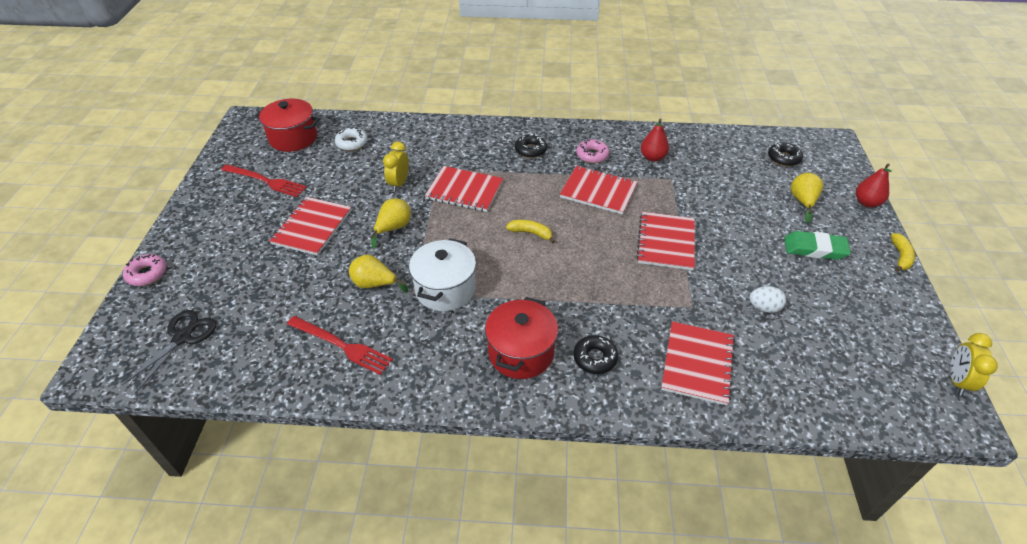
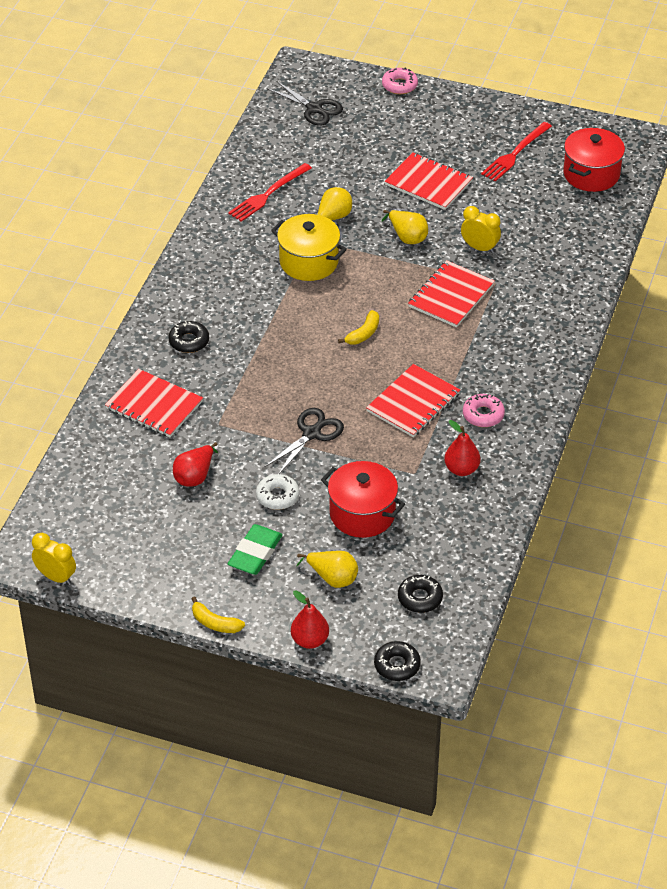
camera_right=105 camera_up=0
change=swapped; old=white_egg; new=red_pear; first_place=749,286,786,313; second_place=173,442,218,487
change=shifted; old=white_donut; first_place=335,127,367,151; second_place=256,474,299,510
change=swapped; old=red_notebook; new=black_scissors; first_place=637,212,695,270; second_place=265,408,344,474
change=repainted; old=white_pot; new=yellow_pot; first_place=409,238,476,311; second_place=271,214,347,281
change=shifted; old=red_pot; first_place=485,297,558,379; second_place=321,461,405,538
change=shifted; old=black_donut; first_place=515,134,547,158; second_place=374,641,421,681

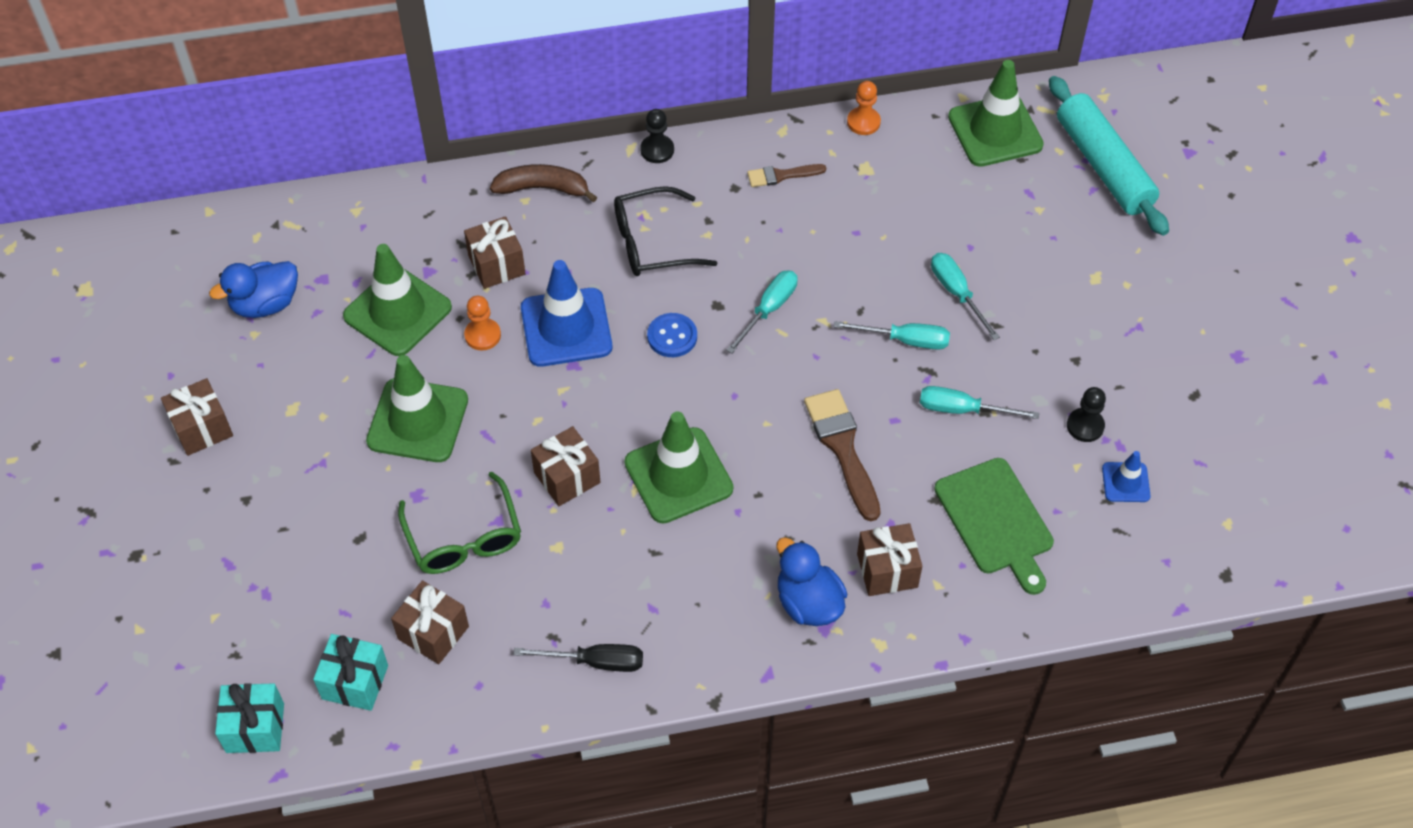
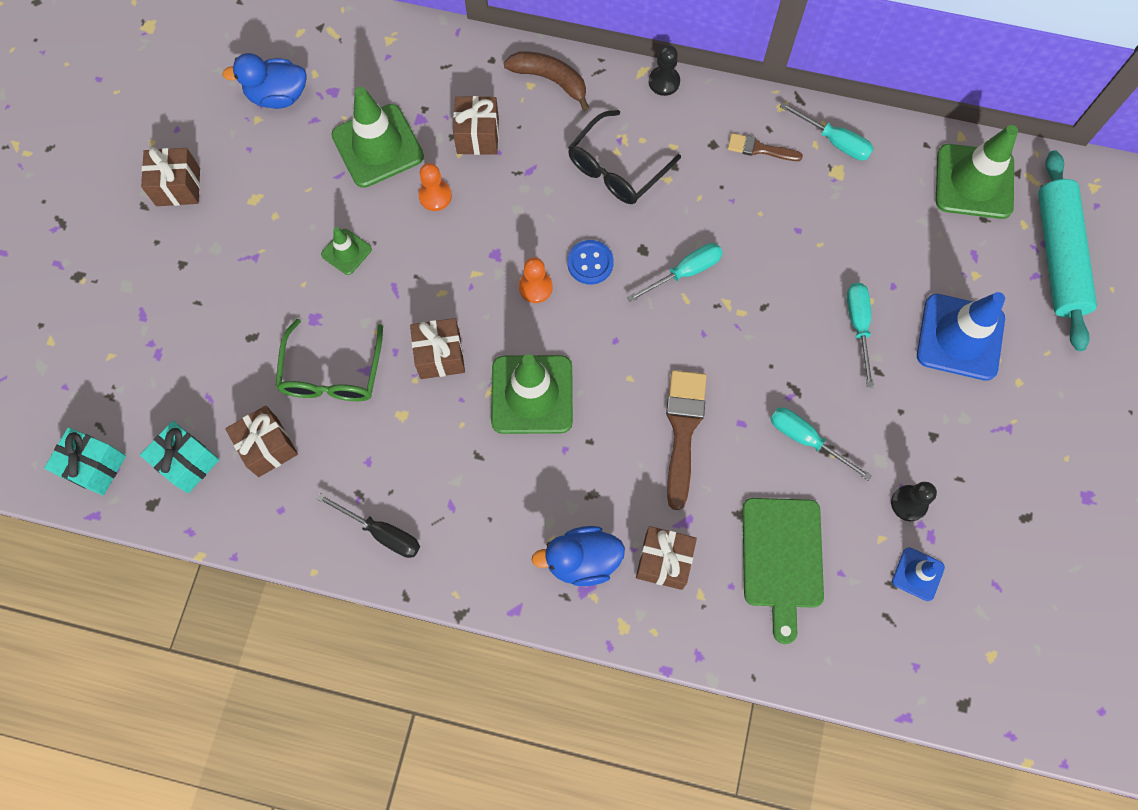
camera_right=25 camera_up=15
change=scaled; old=green_traffic_cone; first_place=366,355,468,462; second_place=321,227,372,275; factor=0.5
change=shifted; old=orange_pawn; first_place=847,81,881,135; second_place=519,257,552,303
change=rotated; old=blue_duck; first_place=776,537,847,626; second_place=531,526,625,586; degrees=-90
change=rotated; old=black_glasses; first_place=614,186,717,276; second_place=568,110,681,204; degrees=-60
change=shifted; old=turquoise_screwdriver; first_place=834,321,950,350; second_place=780,102,874,161
change=shifted; old=blue_traffic_cone; first_place=521,260,612,367; second_place=917,292,1005,381

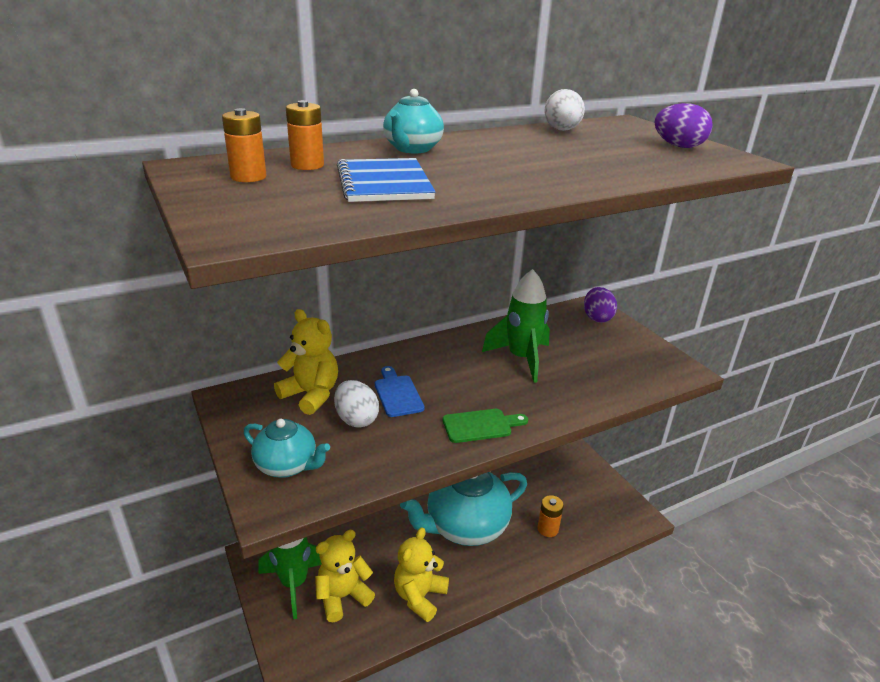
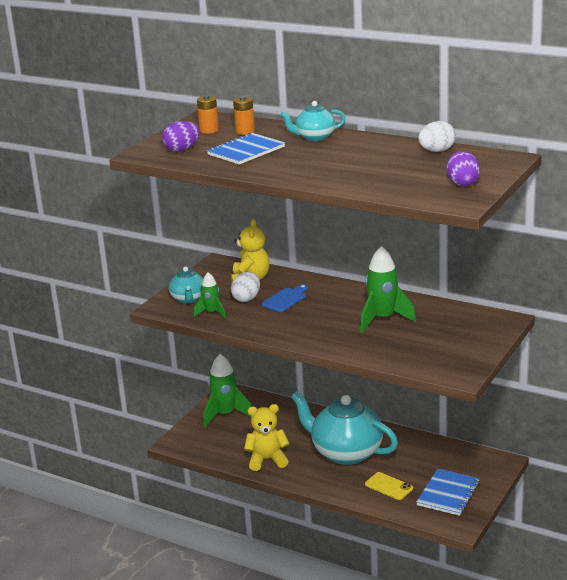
camera_right=60 camera_up=-5
change=shifted; old=purple_egg; first_place=584,287,617,323; second_place=162,121,199,152
change=new; new=green_rocket; second_place=194,272,226,319
change=swapped; old=orange_battery; new=yellow_phone; first_place=538,495,564,537; second_place=365,472,413,500
change=new; new=blue_notebook; second_place=416,469,480,516
change=gone; old=yellow_teddy_bear; first_place=315,530,375,622
change=gone; old=green_cutting_board; first_place=443,409,528,443

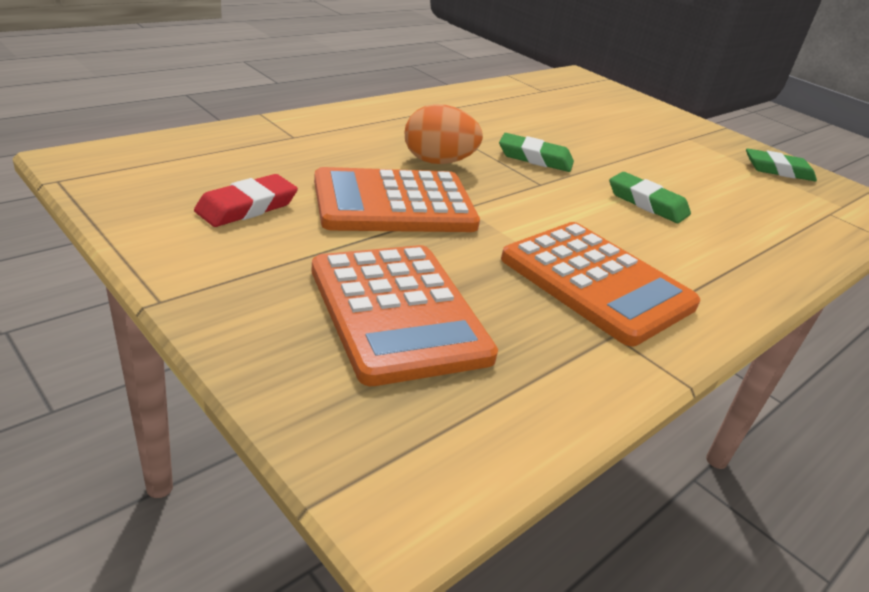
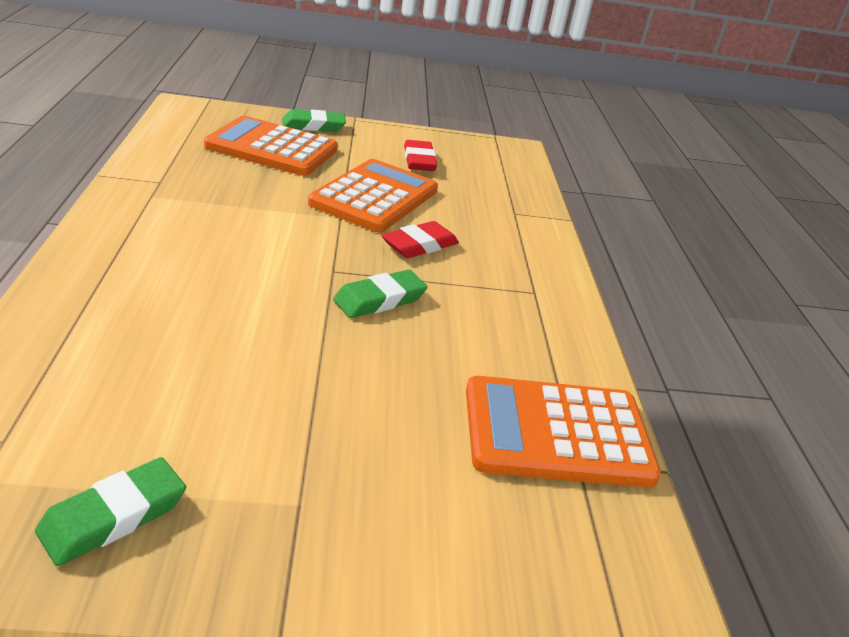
camera_right=130 camera_up=0
change=shifted; old=green_eraser; first_place=609,172,691,223; second_place=282,109,346,132
change=swapped; old=orange_egg; new=red_eraser; first_place=404,104,483,164; second_place=382,221,459,258
change=shifted; old=orange_calculator; first_place=501,222,700,346; second_place=466,376,661,488

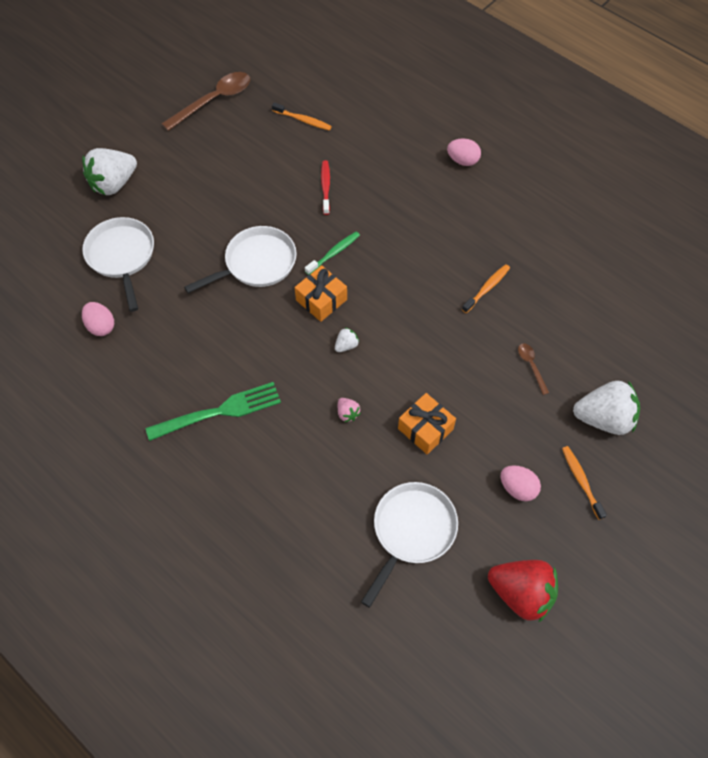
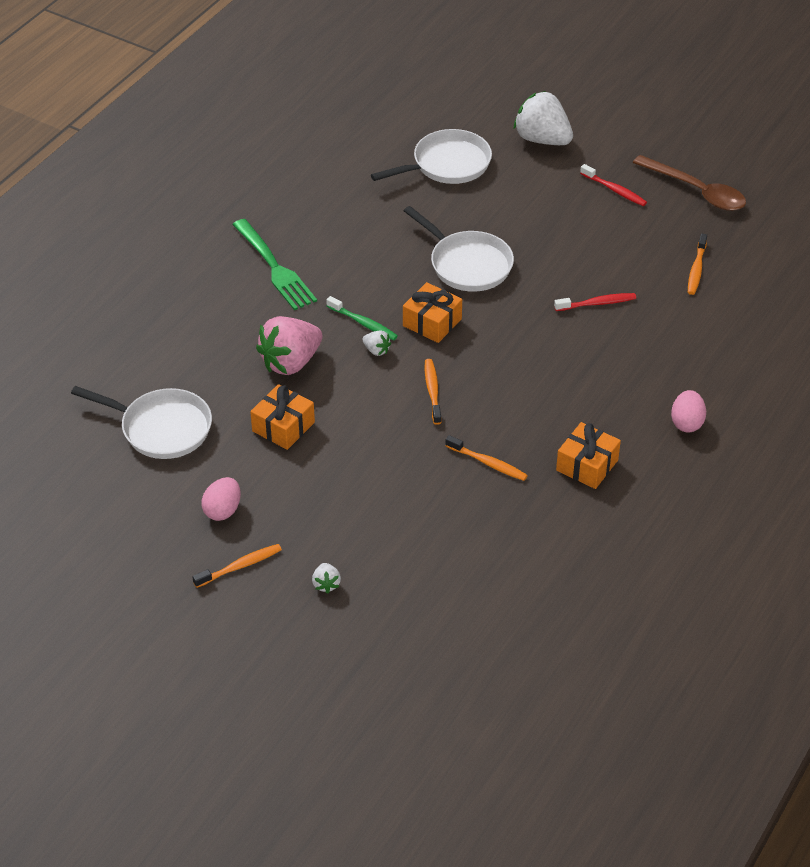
camera_right=80 camera_up=-15
change=scaled; old=pink_strawberry; first_place=338,398,361,422; second_place=256,316,323,375; factor=2.29
change=scaled; old=white_strawberry; first_place=573,381,640,435; second_place=312,563,341,593; factor=0.44
change=shifted; old=green_toothbrush; first_place=305,232,360,275; second_place=326,296,398,340
change=new; new=orange_toothbrush; second_place=425,359,442,425
change=new; new=orange_gift; second_place=556,422,621,489
change=new; new=red_toothbrush; second_place=580,164,647,206
change=gone; old=pink_egg; first_place=82,302,114,336
change=gone; old=red_strawberry; first_place=488,560,558,623
change=gone; old=brown_spoon; first_place=518,343,549,395

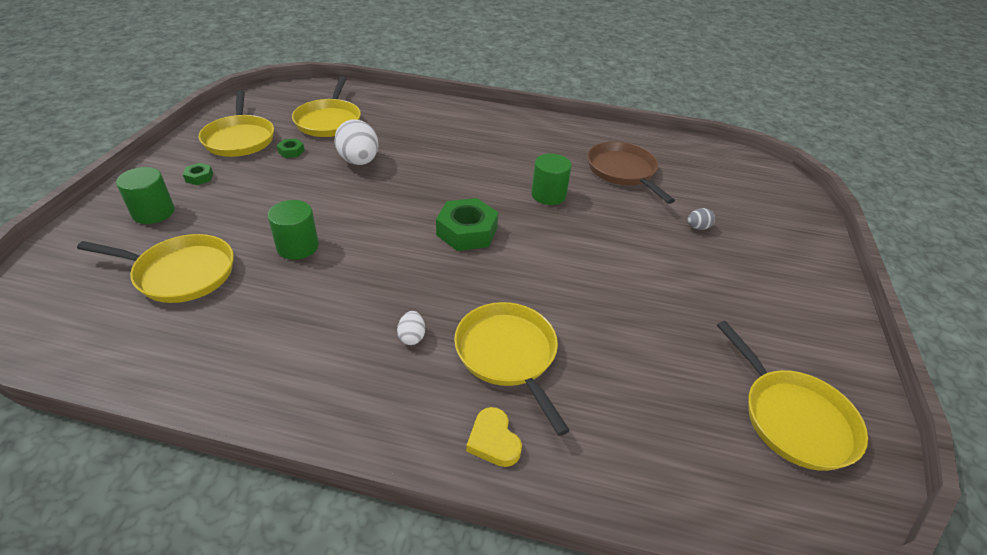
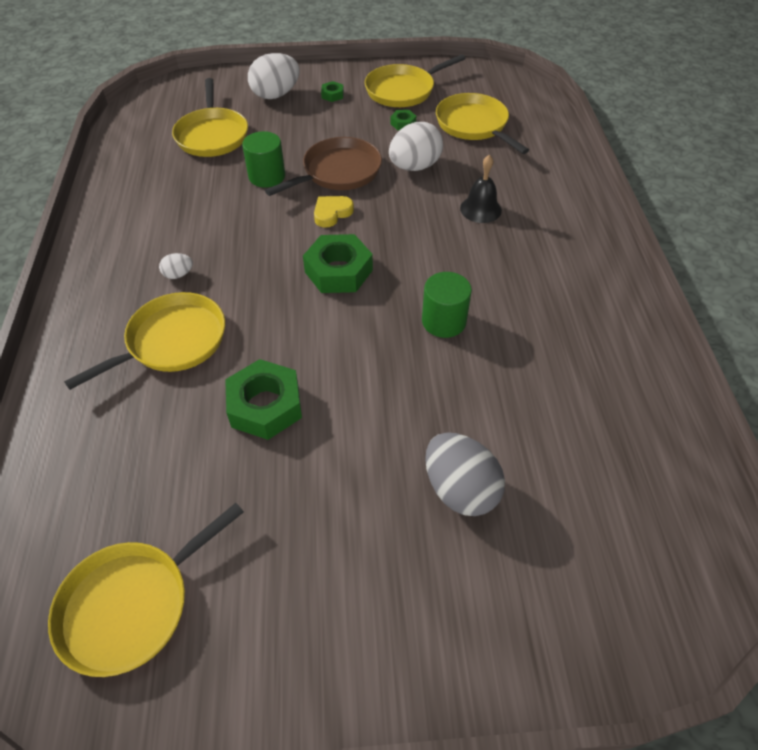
camera_right=75 camera_up=10
change=new; new=green_nut; second_place=225,359,302,440
change=swapped; old=green_cylinder; new=white_egg; first_place=116,167,175,224; second_place=248,53,300,99
change=shifted; old=brown_pan; first_place=587,141,675,204; second_place=265,137,382,196
change=shifted; old=yellow_heart; first_place=466,407,522,467; second_place=314,196,354,228
change=scaled; old=grey_egg; first_place=687,208,715,230; second_place=425,432,505,516; factor=2.11
change=rotated; old=yellow_pan; first_place=292,77,361,137; second_place=436,93,529,154; degrees=75
change=new; new=black_bell; second_place=460,155,502,223

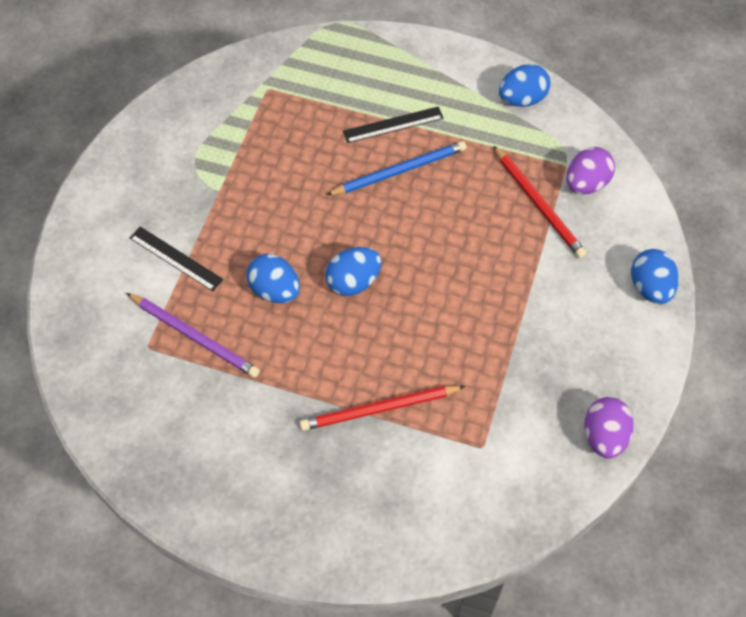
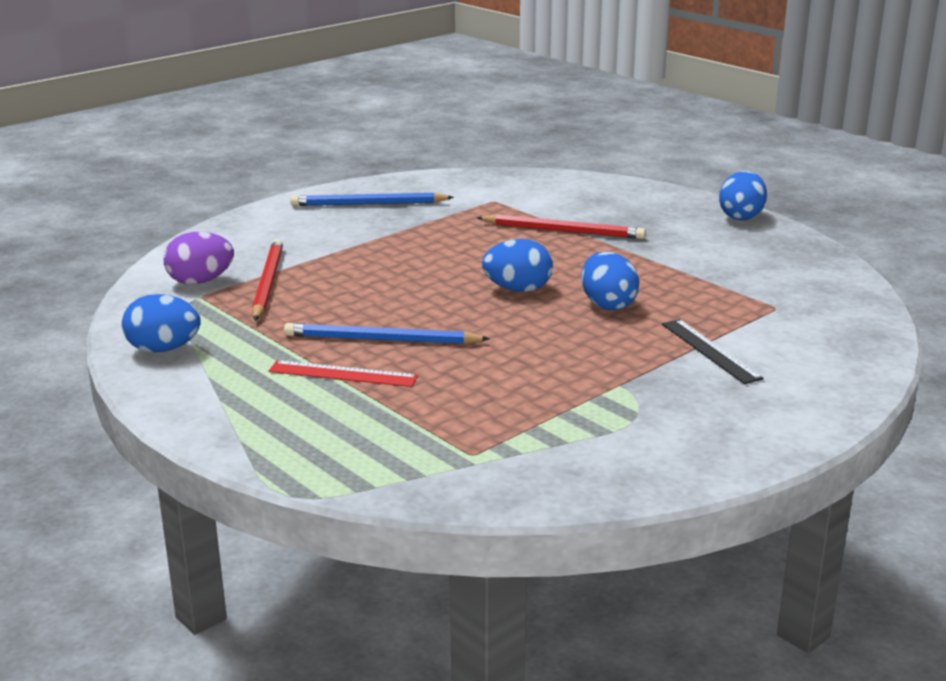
camera_right=-150 camera_up=-35
change=repainted; old=black_ruler; new=red_ruler; first_place=343,106,444,143; second_place=269,360,418,387
change=new; new=blue_pencil; second_place=290,193,454,206
change=shifted; old=blue_egg; first_place=631,249,679,304; second_place=719,171,767,220
change=gone; old=purple_pencil; first_place=127,293,260,378
change=gone; old=purple_egg; first_place=584,397,634,459

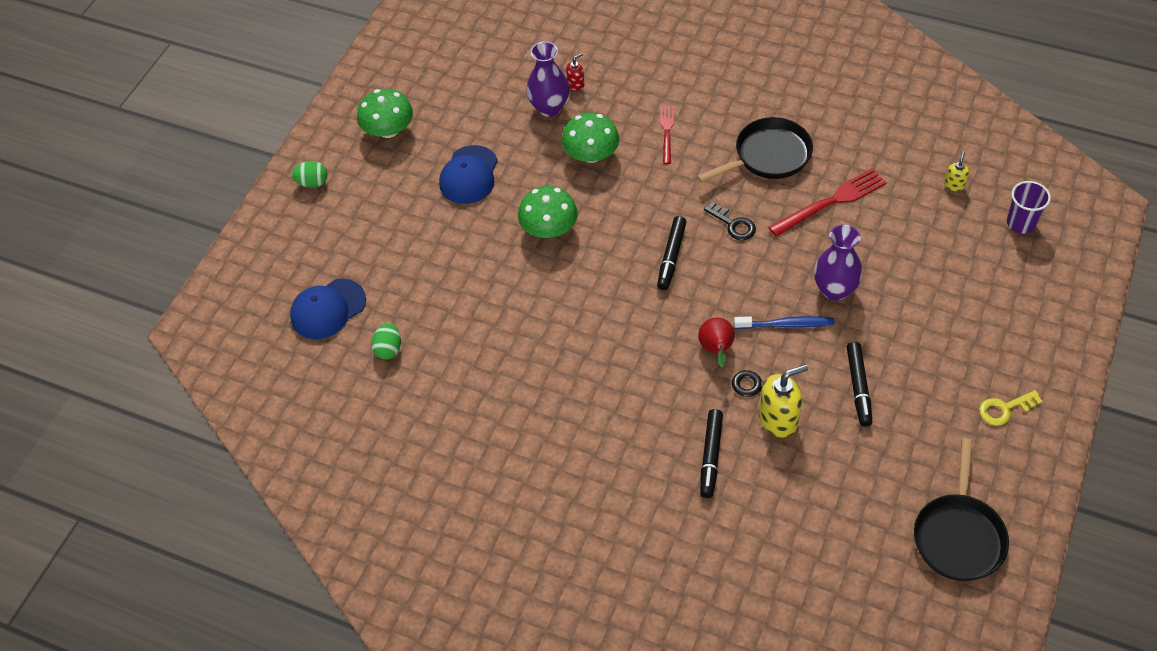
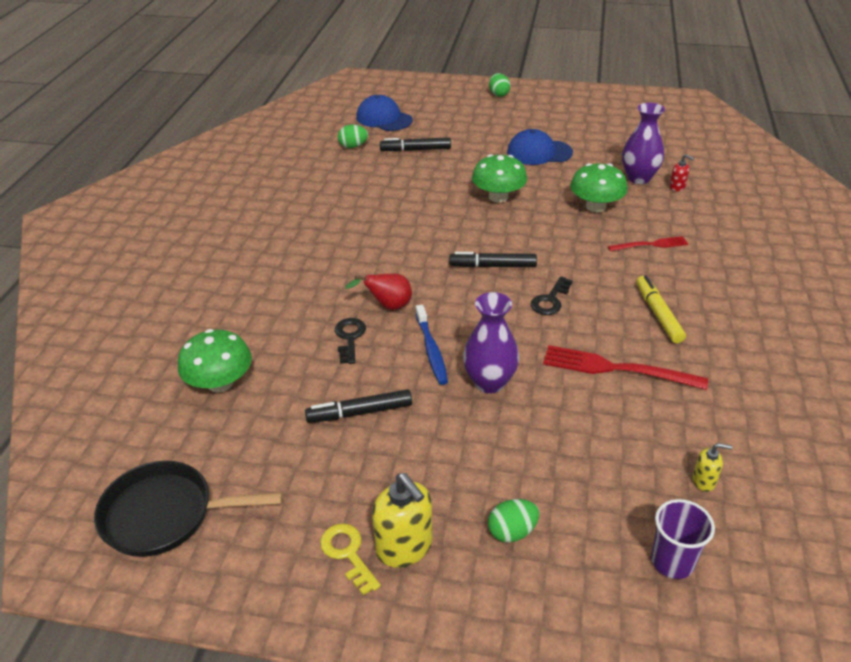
camera_right=75 camera_up=-15
change=shifted; old=green_mushroom; first_place=357,89,413,138; second_place=178,329,252,392
change=shifted; old=yellow_soap_dispenser; first_place=759,364,808,437; second_place=372,473,433,568
change=shifted; old=black_marker; first_place=700,409,723,498; second_place=380,137,451,152
change=new; new=green_egg; second_place=488,499,539,543
change=rotated; old=red_fork; first_place=768,168,887,237; second_place=543,345,708,390; degrees=150
change=swapped; old=black_pan; new=yellow_marker; first_place=697,117,813,183; second_place=636,276,686,343

